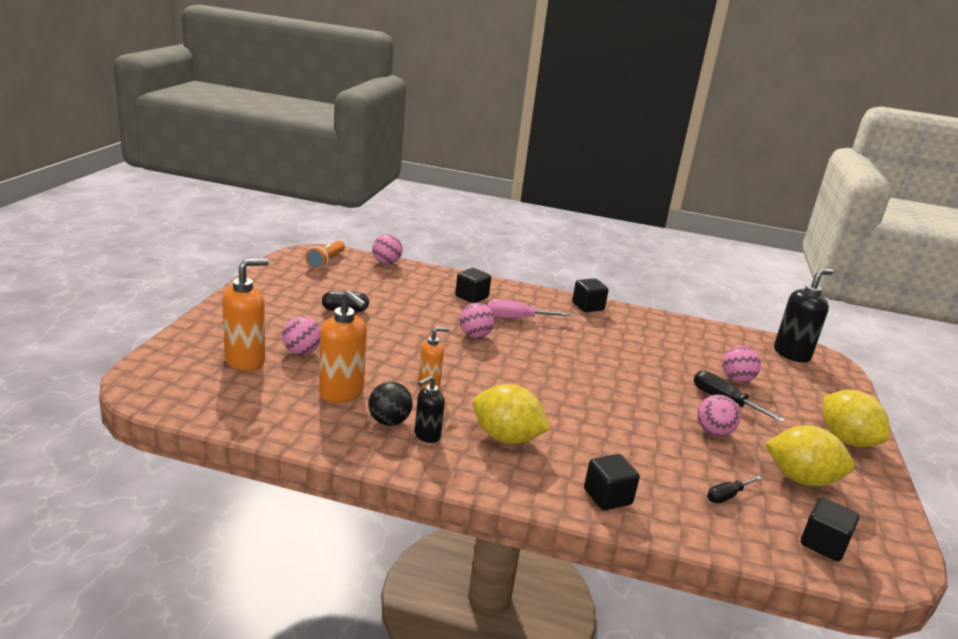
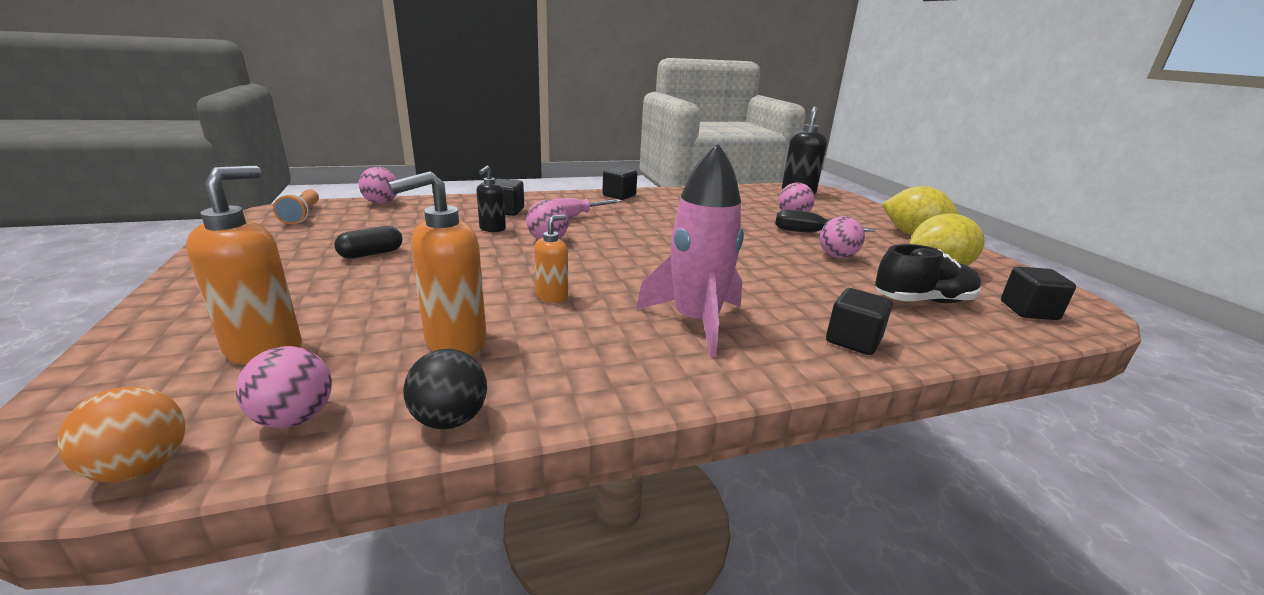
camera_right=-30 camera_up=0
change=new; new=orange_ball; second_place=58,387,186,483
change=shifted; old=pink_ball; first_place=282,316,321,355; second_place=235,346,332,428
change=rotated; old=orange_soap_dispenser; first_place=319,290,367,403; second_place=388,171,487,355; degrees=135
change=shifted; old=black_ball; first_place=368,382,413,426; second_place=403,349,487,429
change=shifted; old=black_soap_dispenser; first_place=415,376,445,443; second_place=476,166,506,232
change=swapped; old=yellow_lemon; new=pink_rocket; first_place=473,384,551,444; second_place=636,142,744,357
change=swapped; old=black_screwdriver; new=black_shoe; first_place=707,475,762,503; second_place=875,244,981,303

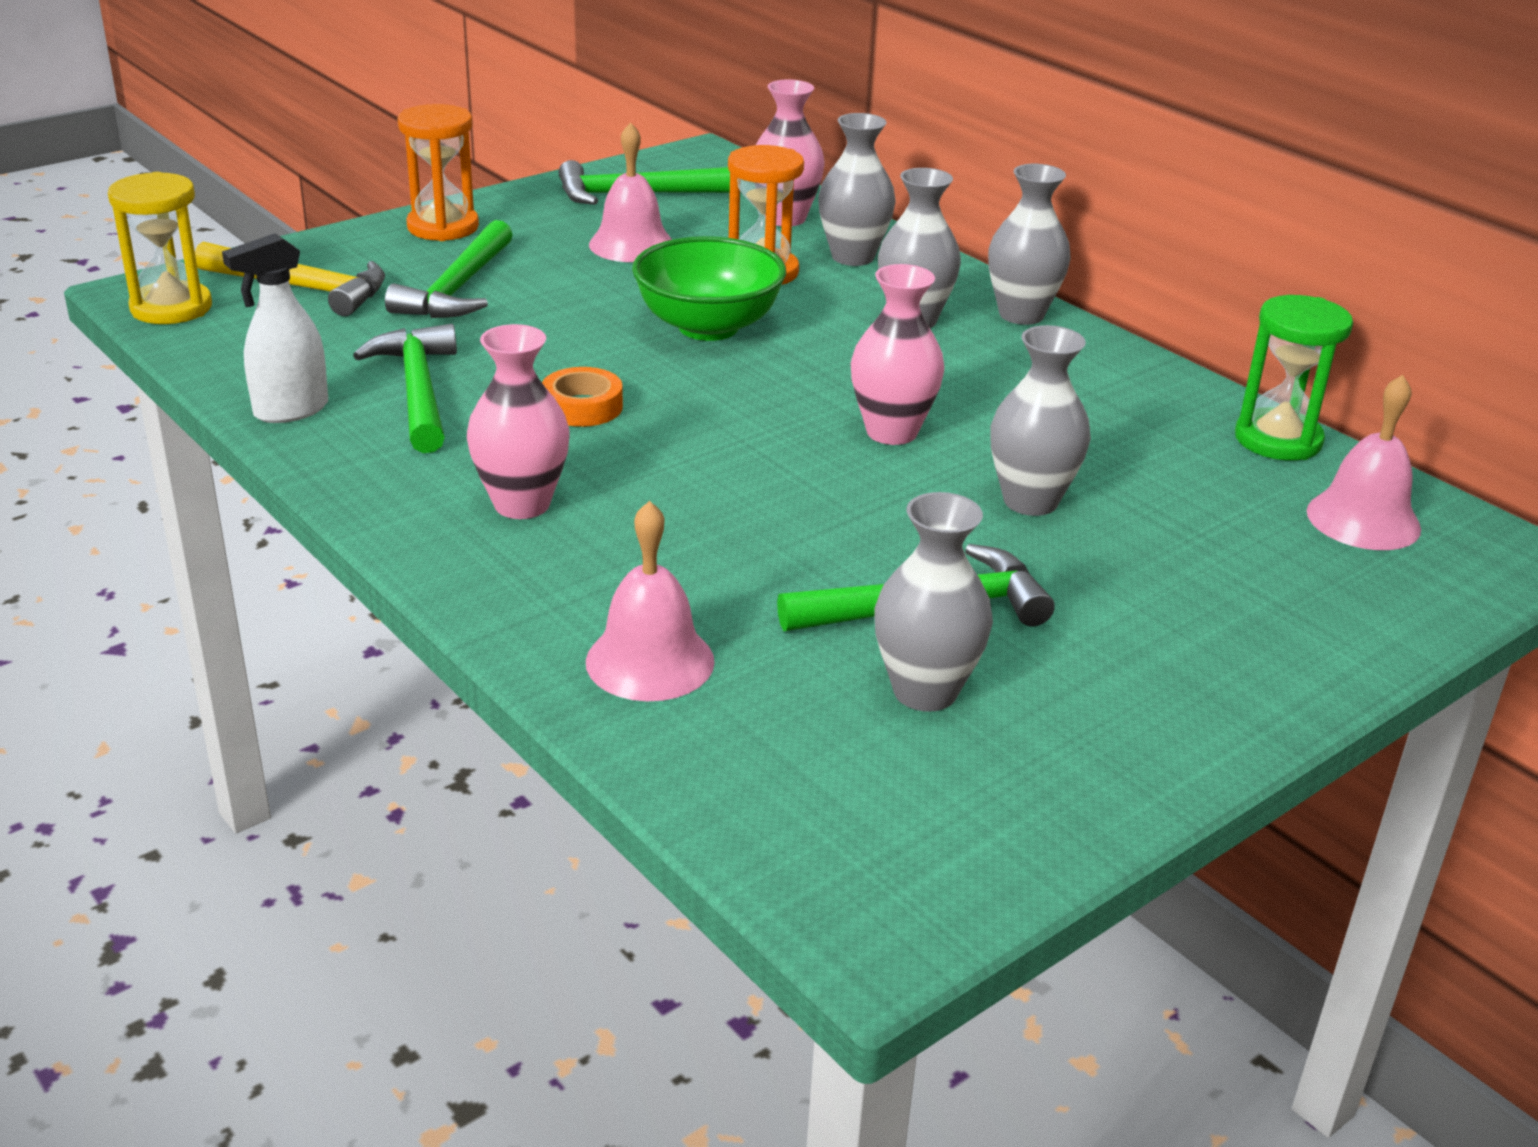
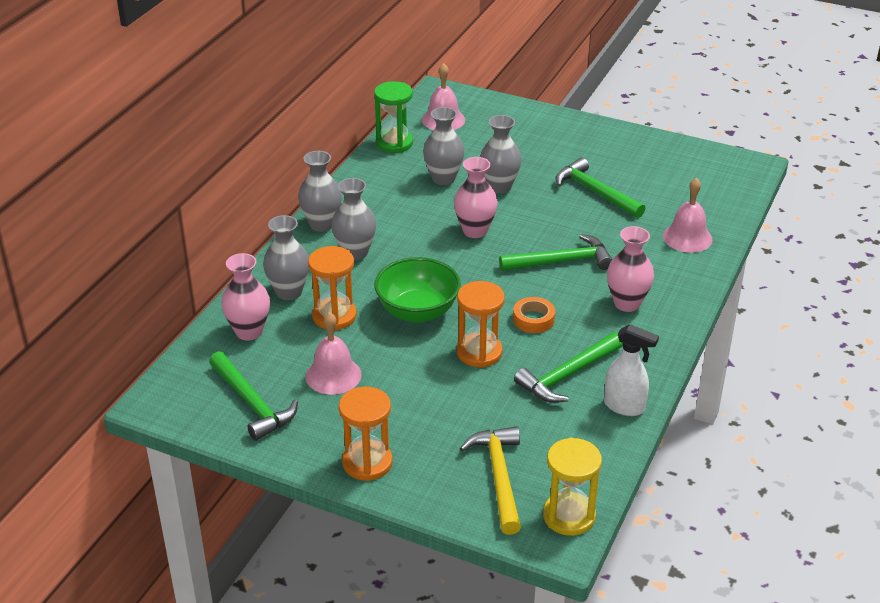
camera_right=-115 camera_up=5
change=shifted; old=grey_vase; first_place=874,492,993,712; second_place=423,107,464,185
change=new; new=orange_hourglass; second_place=457,281,505,368
change=shifted; old=green_hammer; first_place=385,220,513,318; second_place=499,234,613,271

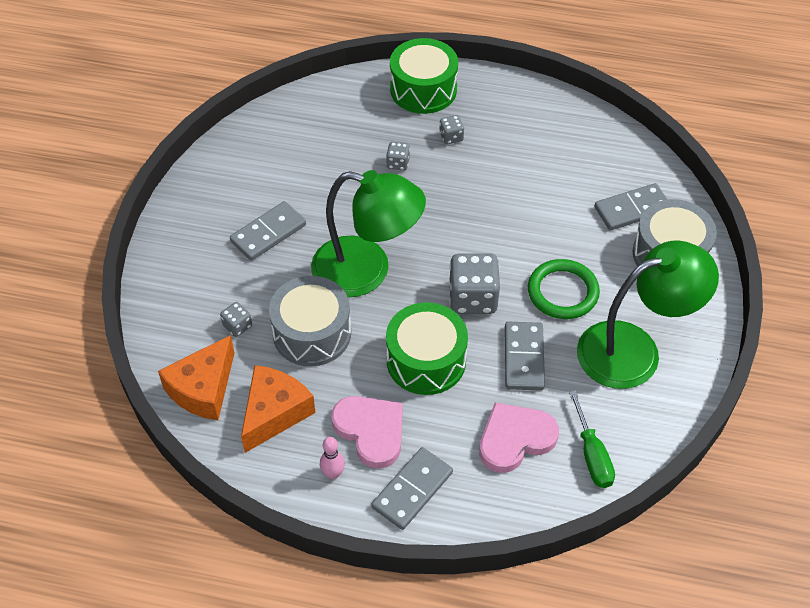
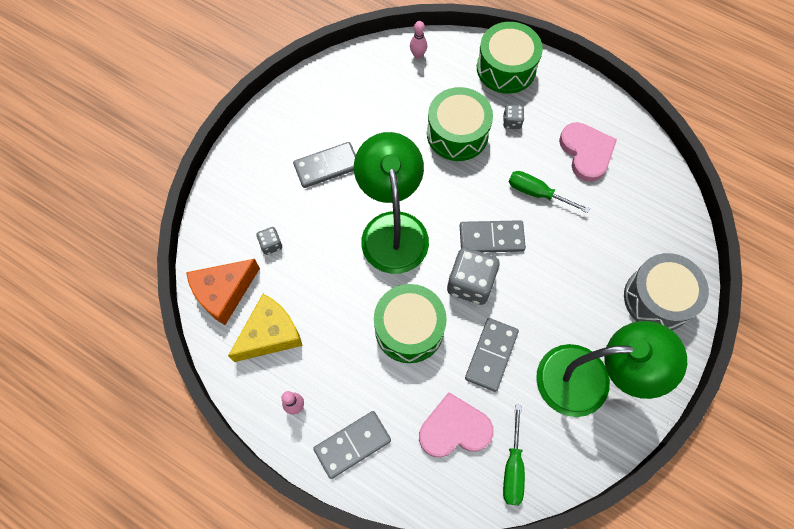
camera_right=20 camera_up=15
change=repainted; old=orange_cheese; new=yellow_cheese; first_place=241,365,315,453; second_place=228,294,303,362
change=rotated; old=green_lamp; first_place=311,170,426,297; second_place=354,132,429,274; degrees=-135
change=new; new=pink_bowling_pin; second_place=410,21,427,59
change=swapped; old=grey_dice; new=green_drum; first_place=386,142,410,171; second_place=427,87,493,161
change=shifted; old=grey_domino; first_place=594,183,668,230; second_place=460,220,526,252
change=new; new=green_screwdriver; second_place=509,171,590,213
change=shifted; old=pink_heart; first_place=331,396,403,469; second_place=559,122,617,182
change=gone; old=grey_drum; first_place=269,276,351,366
change=gone; old=green_ring; first_place=528,259,600,319

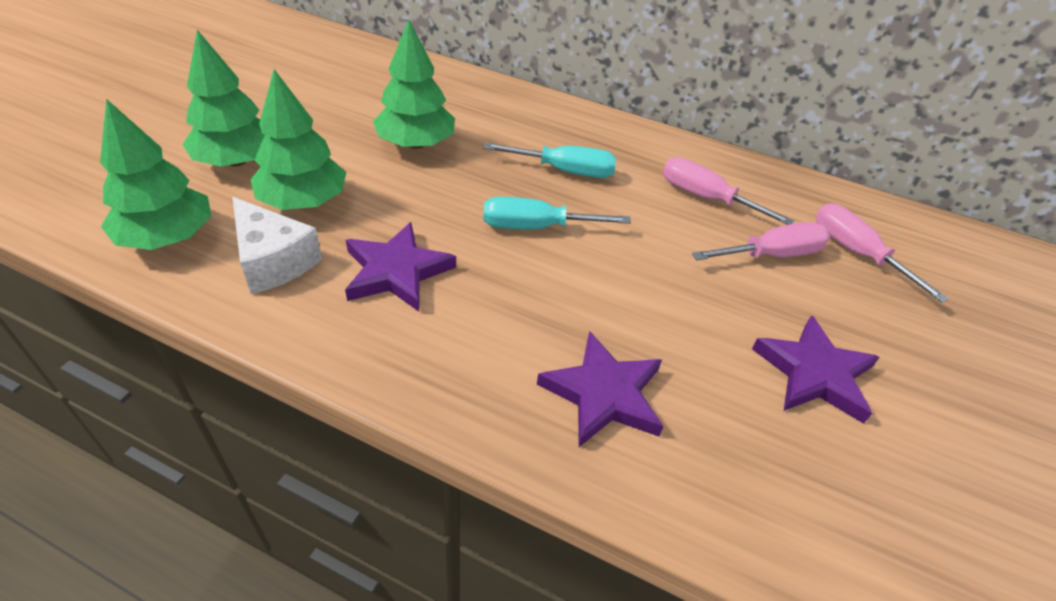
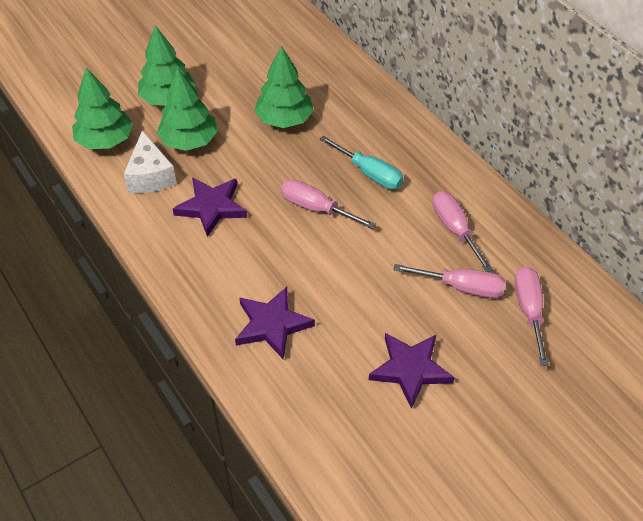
camera_right=35 camera_up=5
change=repainted; old=turquoise_screwdriver; new=pink_screwdriver; first_place=483,197,631,229; second_place=281,180,376,229

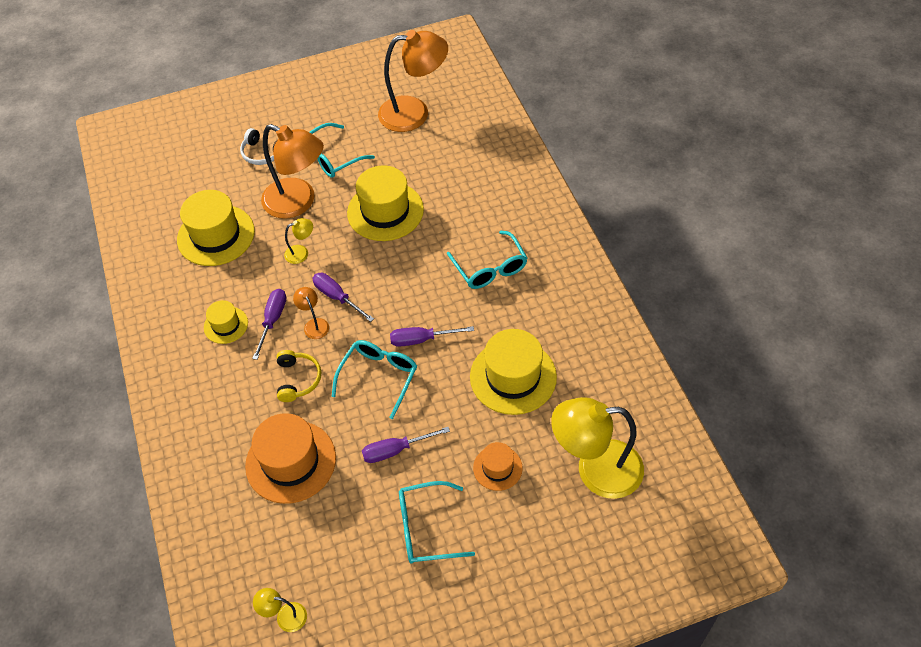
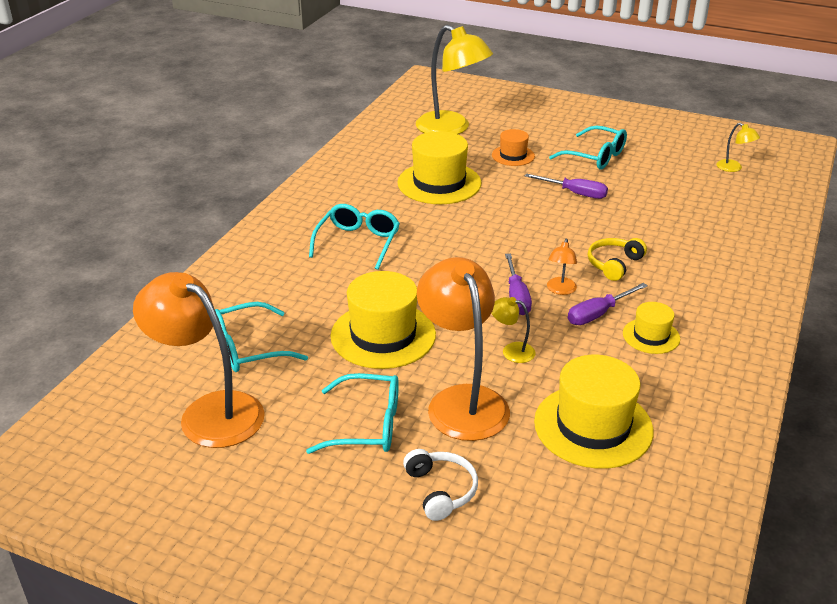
camera_right=-140 camera_up=-20
change=shifted; old=turquoise_glasses; first_place=332,340,417,419; second_place=215,302,308,372
change=gone; old=orange_hat; first_place=245,413,336,504
change=gone; old=purple_screwdriver; first_place=390,326,474,347

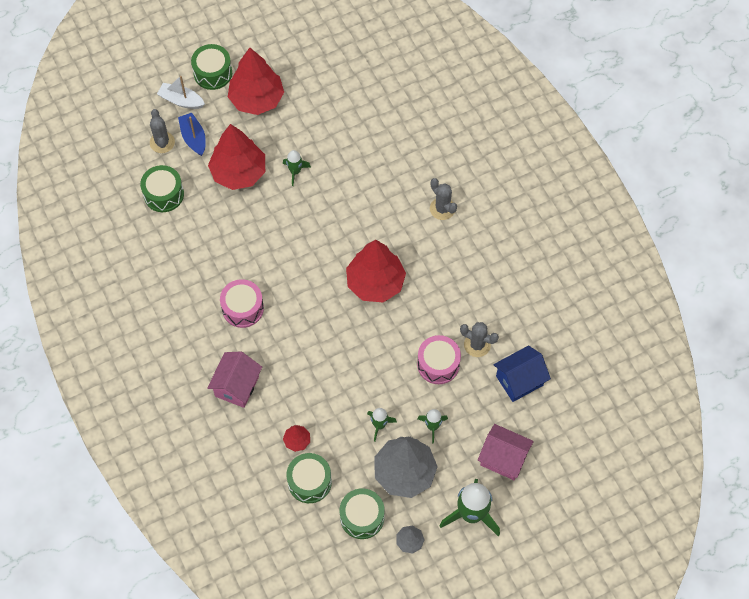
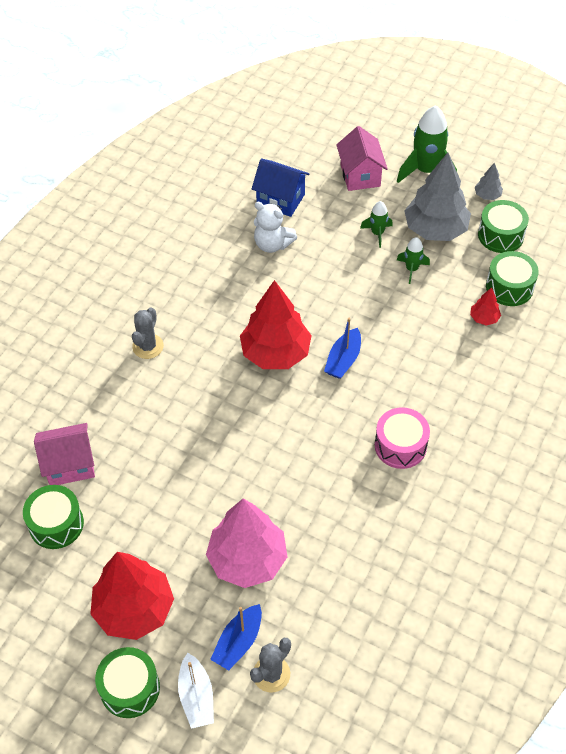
camera_right=-125 camera_up=-10
change=shifted; old=green_drum; first_place=140,165,184,212; second_place=23,485,84,549
change=shifted; old=pink_house; first_place=207,351,262,408; second_place=34,423,95,485
change=repainted; old=red_tree; new=pink_tree; first_place=208,124,265,190; second_place=206,498,287,588
change=swapped; old=grey_cactus; new=white_teddy_bear; first_place=460,322,499,357; second_place=254,202,297,253
change=new; new=blue_boat; second_place=324,318,361,379
change=gone; old=green_rocket; first_place=283,150,311,186
change=gone; old=pink_drum; first_place=417,335,461,384

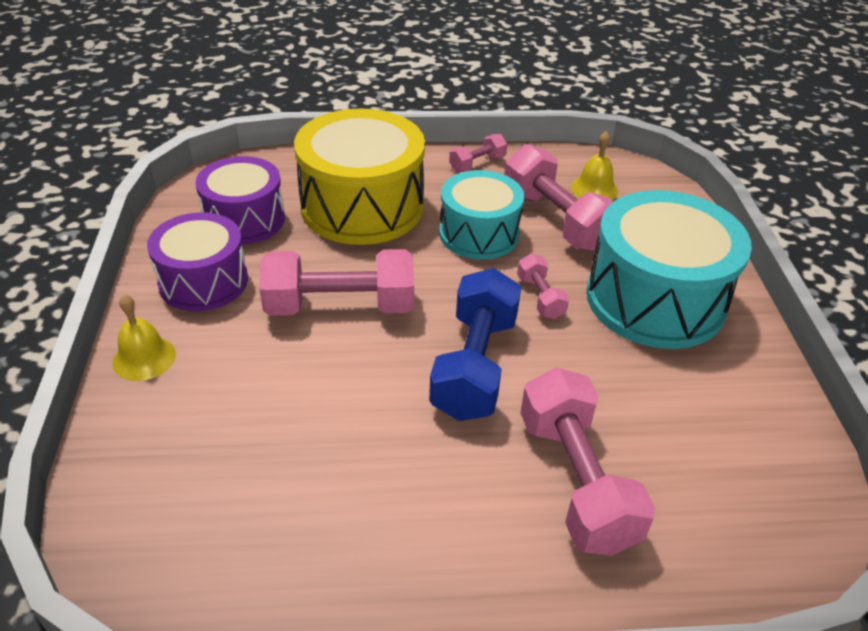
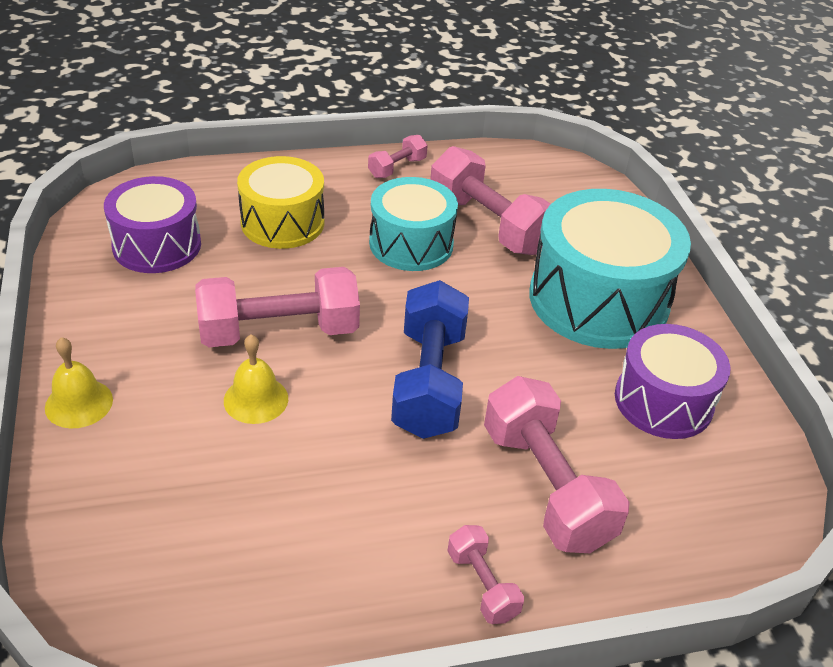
camera_right=-10 camera_up=0
change=shifted; old=yellow_bell; first_place=571,131,618,200; second_place=224,335,288,424
change=scaled; old=yellow_drum; first_place=294,108,425,245; second_place=237,156,324,249; factor=0.63
change=shifted; old=pink_dumbbell; first_place=517,253,569,319; second_place=448,525,524,624
change=shifted; old=purple_drum; first_place=147,212,248,311; second_place=615,324,730,439

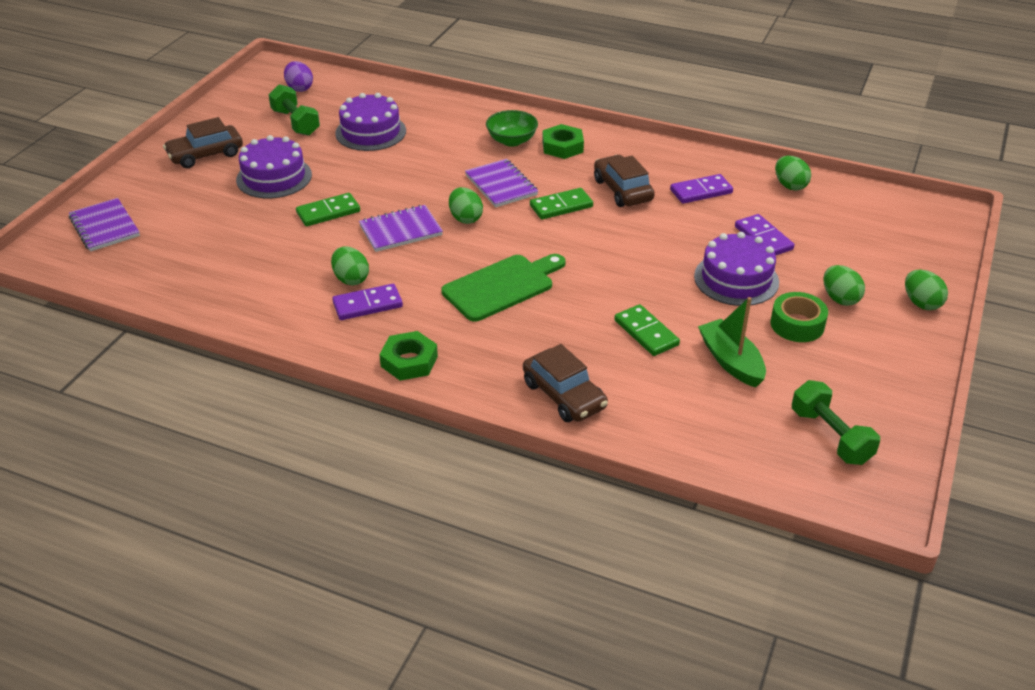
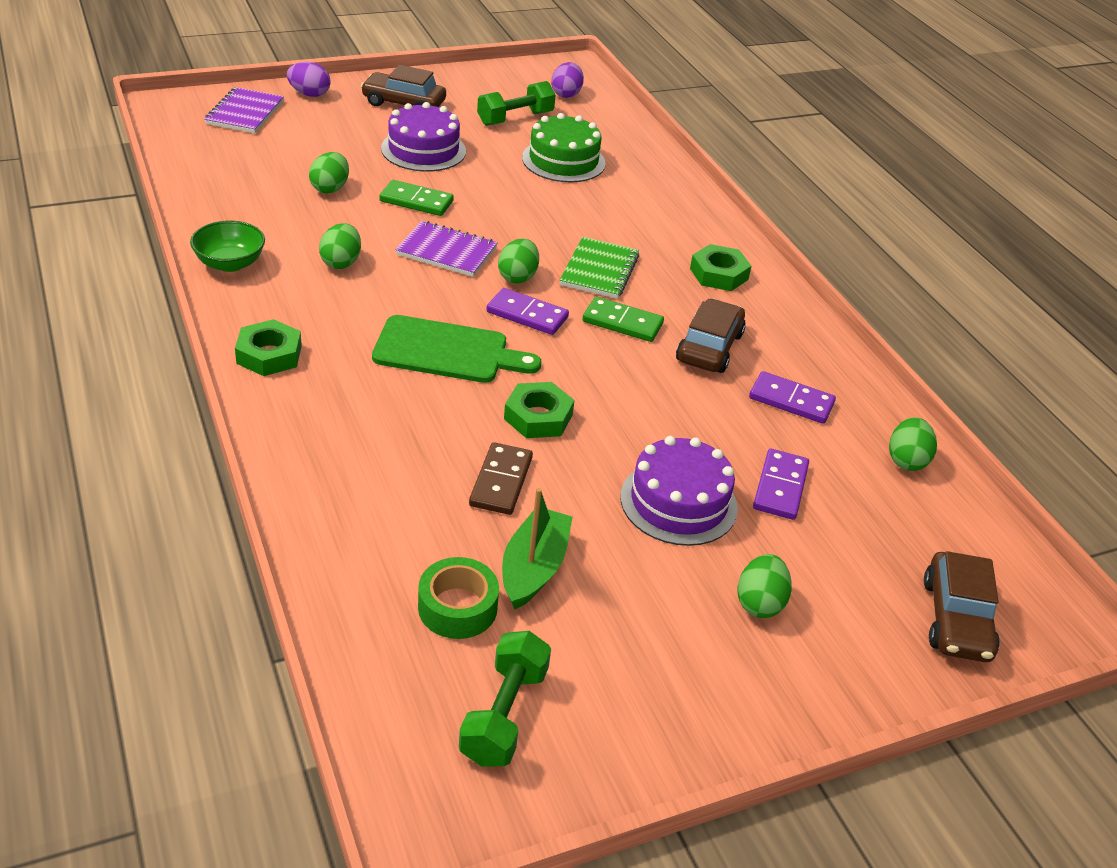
camera_right=40 camera_up=0
change=shifted; old=green_bowl; first_place=486,110,538,146; second_place=190,221,265,272
change=new; new=purple_egg; second_place=287,62,331,97
change=shifted; old=green_egg; first_place=905,270,948,310; second_place=309,152,349,194
change=shifted; old=green_tape; first_place=770,292,828,342; second_place=418,557,499,639
change=repainted; old=green_domino; new=brown_domino; first_place=614,304,680,356; second_place=469,442,533,515
change=rotated; old=green_dumbbell; first_place=268,84,320,136; second_place=477,81,556,126; degrees=45
change=shifted; old=purple_domino; first_place=332,284,403,320; second_place=487,288,569,335
change=new; new=green_nut; second_place=504,382,575,438
change=repainted; old=purple_cake; new=green_cake; first_place=335,93,406,151; second_place=522,113,606,182
change=repainted; old=purple_notebook; new=green_notebook; first_place=465,159,538,207; second_place=560,237,639,299
change=shifted; old=brown_car; first_place=523,344,608,422; second_place=924,551,1000,662

